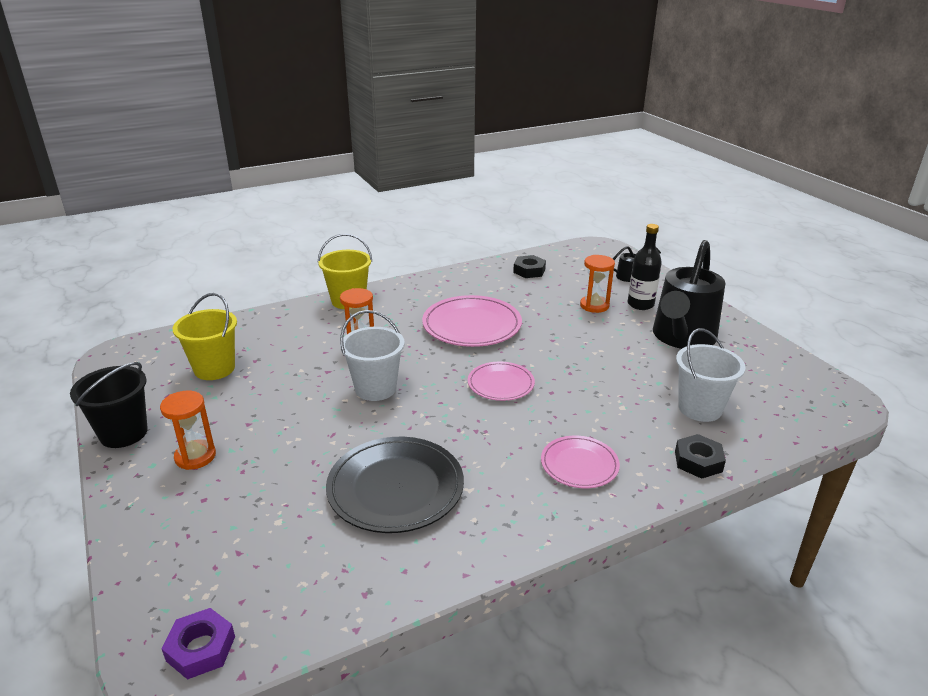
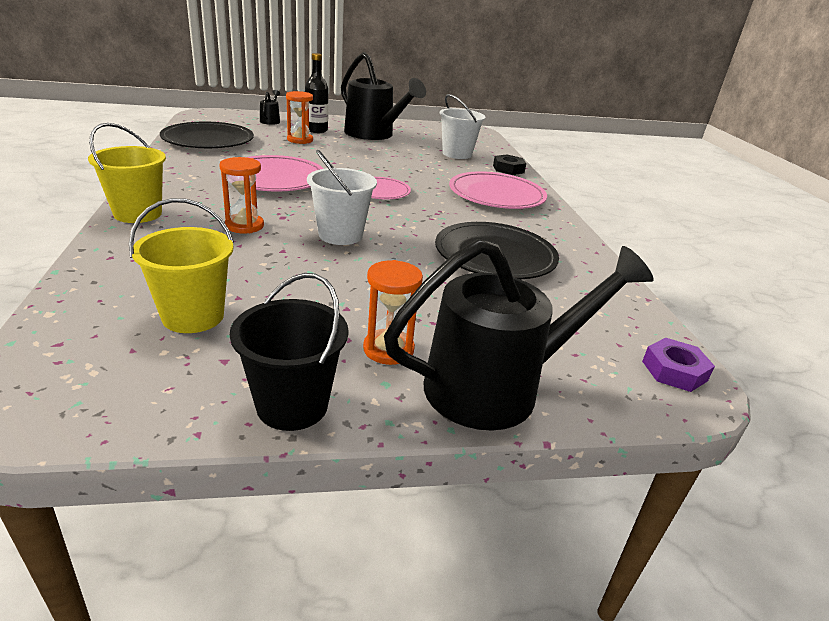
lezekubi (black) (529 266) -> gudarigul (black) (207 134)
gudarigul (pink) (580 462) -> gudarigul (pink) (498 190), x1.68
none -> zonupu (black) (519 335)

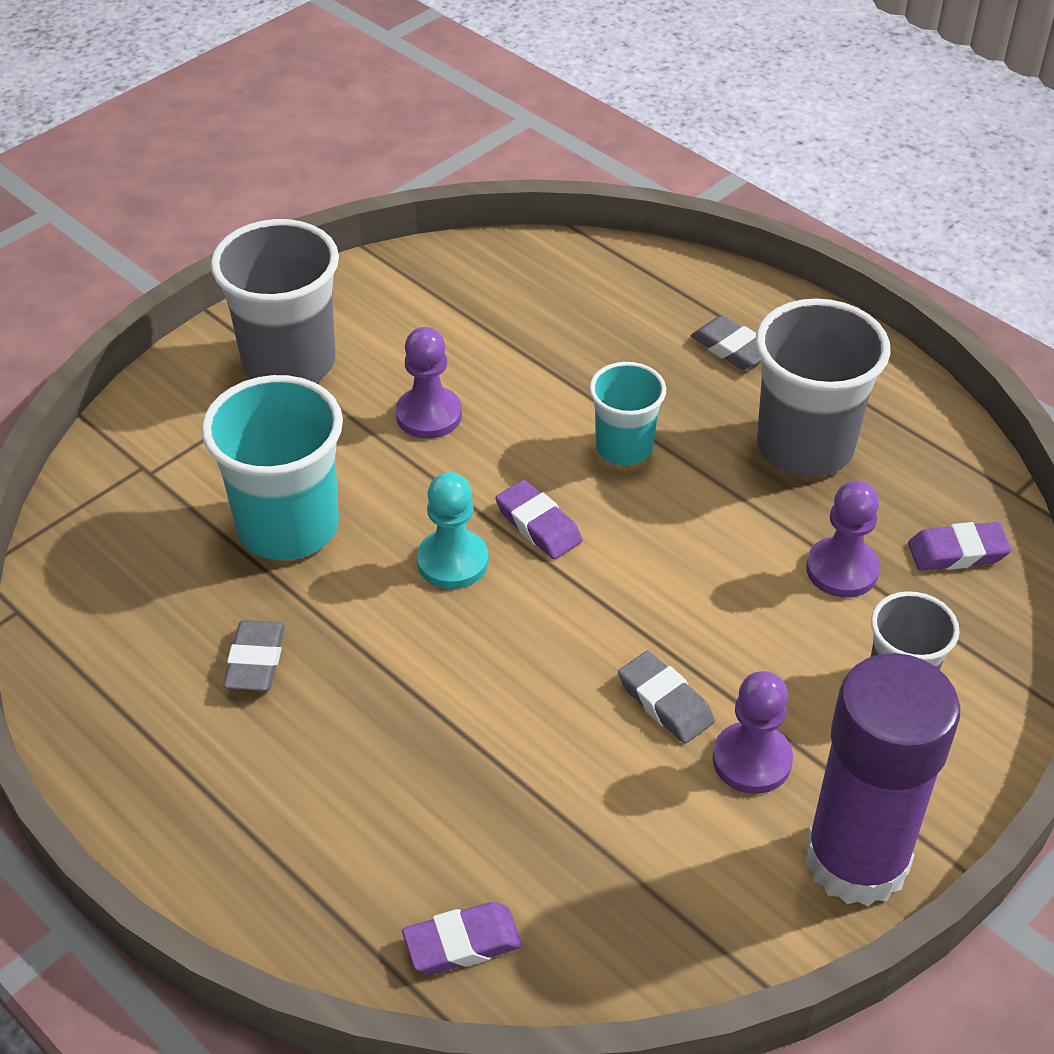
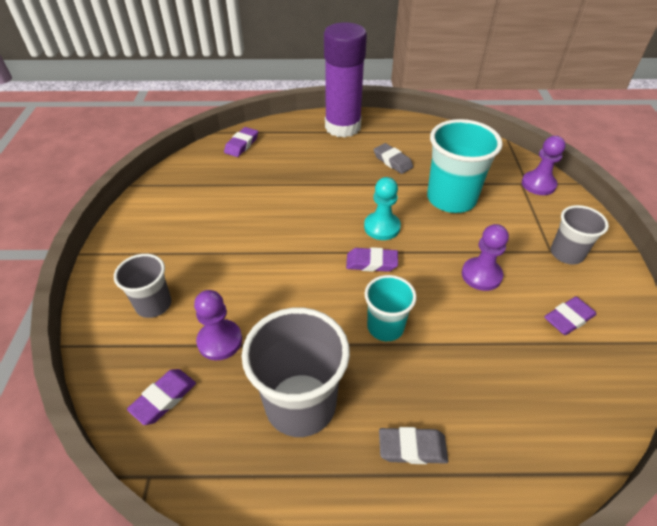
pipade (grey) (275 300) -> pipade (grey) (580 235), x0.59
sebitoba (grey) (666 697) -> none
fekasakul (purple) (752 732) -> fekasakul (purple) (544 165), moved
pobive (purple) (882 779) -> pobive (purple) (345 79), moved
none -> sebitoba (purple) (570 315)

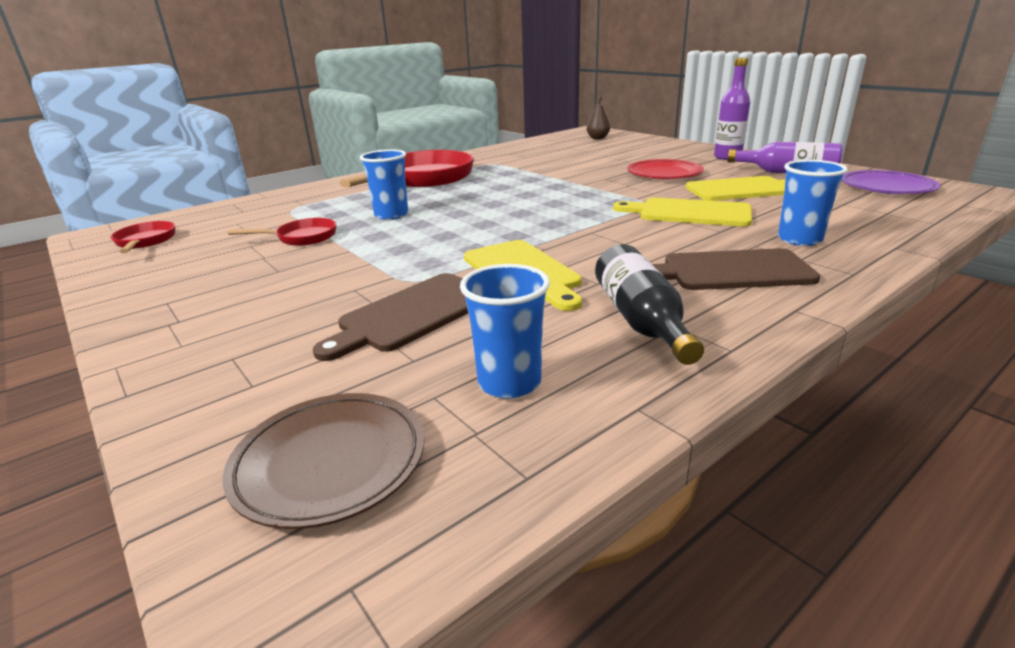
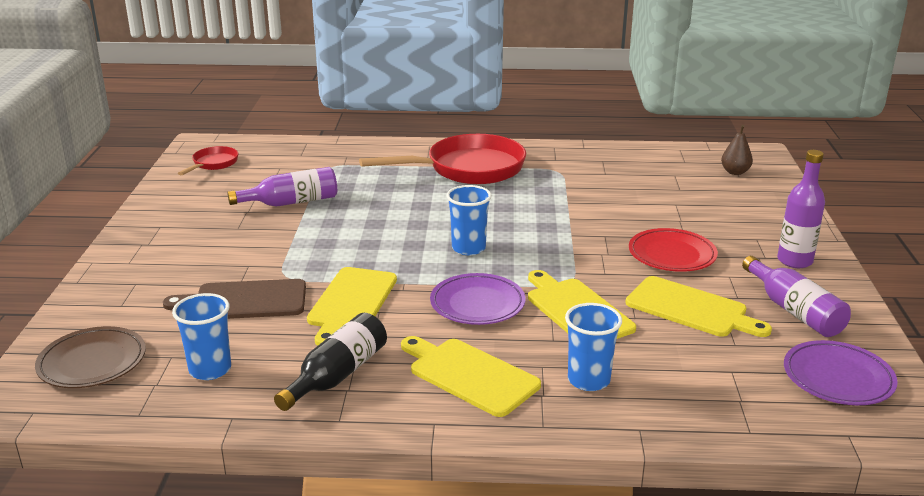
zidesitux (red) (282 232) -> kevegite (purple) (282 186)
pipade (blue) (384 184) -> pipade (blue) (469 220), moved
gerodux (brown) (736 269) -> gerodux (yellow) (471 376)
none -> gudarigul (purple) (477 299)

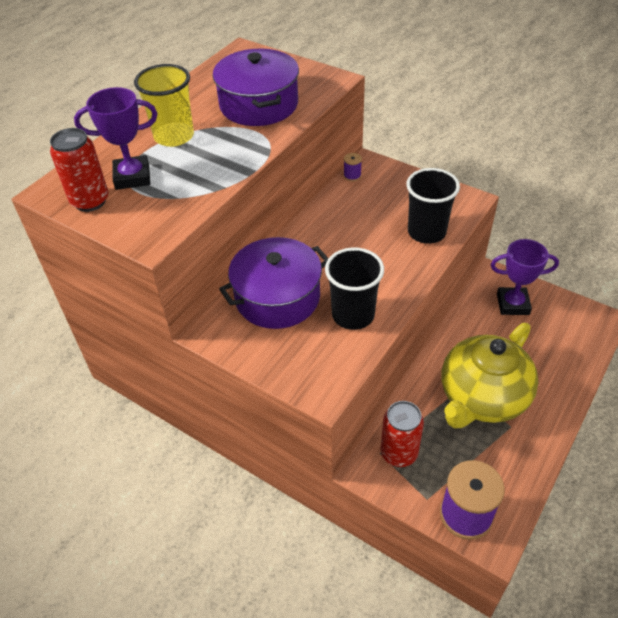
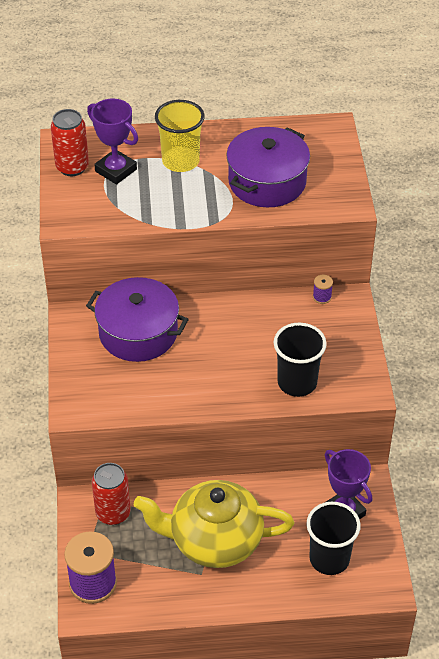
pipade (black) (354 288) -> pipade (black) (334 538), moved

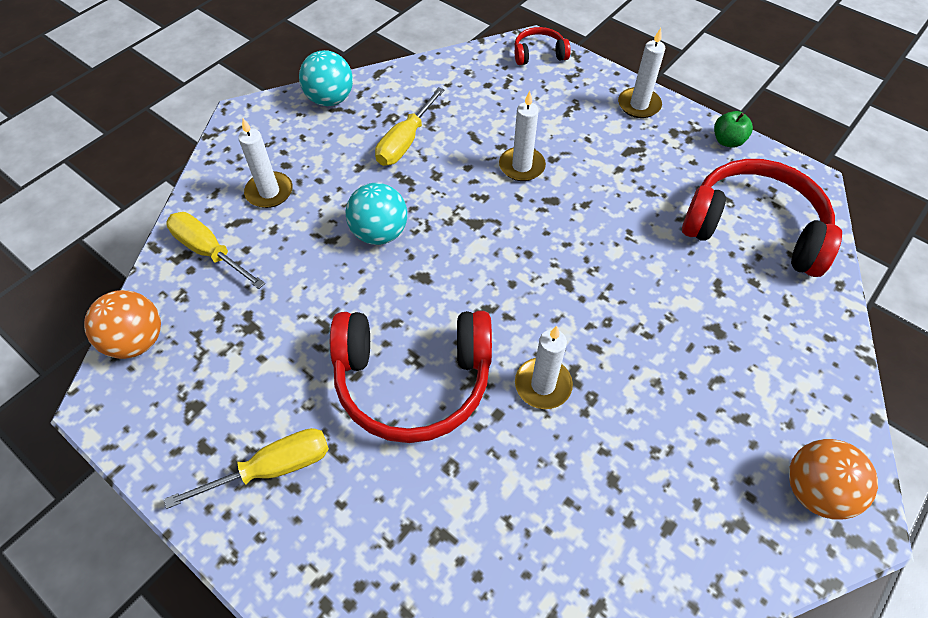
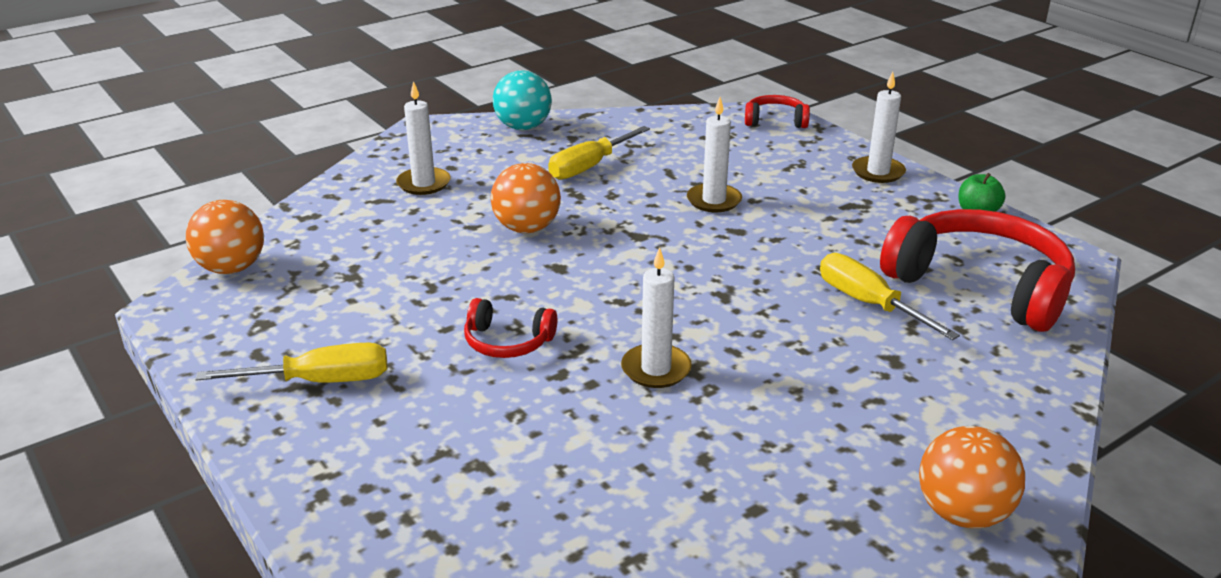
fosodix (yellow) (215 250) -> fosodix (yellow) (890 296), moved
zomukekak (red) (411 377) -> zomukekak (red) (510 328), x0.48
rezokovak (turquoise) (376 214) -> rezokovak (orange) (526 198)

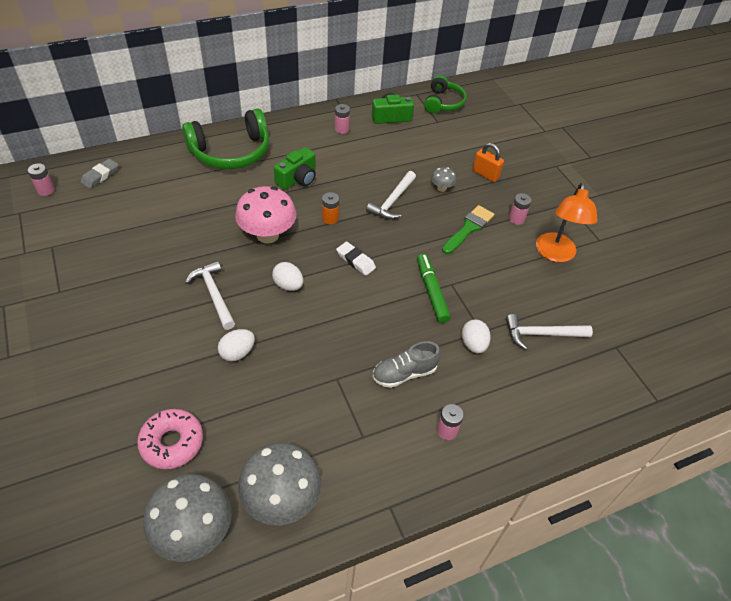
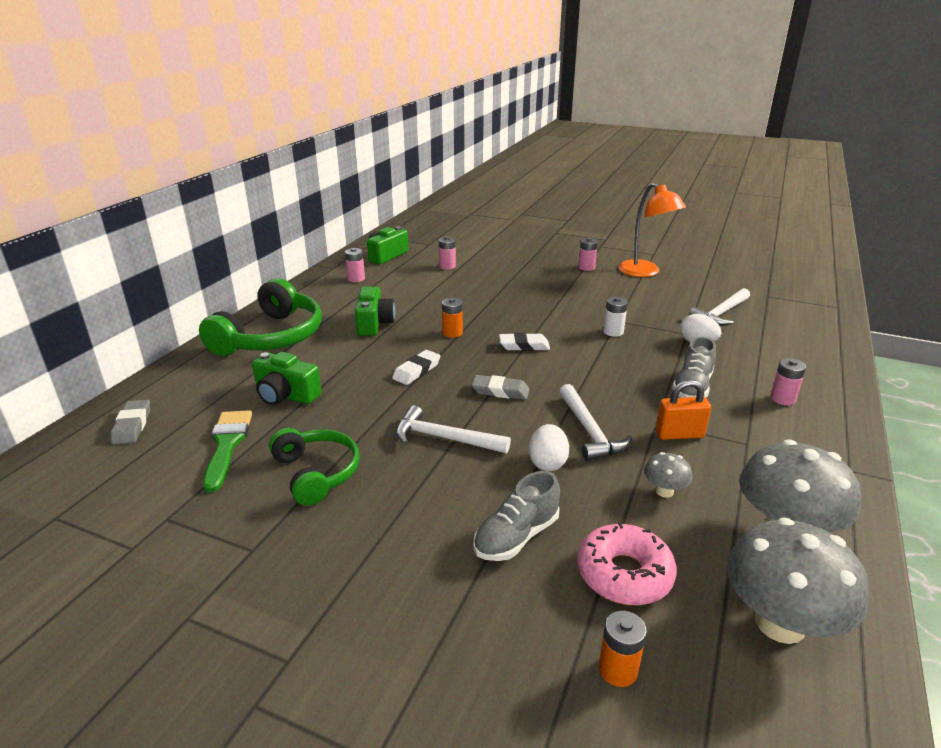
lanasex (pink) (41 179) -> lanasex (pink) (447 253), moved
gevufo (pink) (265 214) -> sebitoba (white) (416 367)
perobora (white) (287 276) -> sebitoba (grey) (501 387)
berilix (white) (391 195) -> berilix (white) (595 422), moved
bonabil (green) (434 288) -> lanasex (white) (615 317)
zomukekak (green) (445 94) -> zomukekak (green) (314 467), moved
gevufo (grey) (443 179) -> gevufo (grey) (668 475), moved
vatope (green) (468 229) -> vatope (green) (227 451), moved
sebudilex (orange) (488 162) -> sebudilex (orange) (683 410), moved
none -> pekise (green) (287 378)
none -> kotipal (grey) (517 516)
none -> lanasex (orange) (623 648)

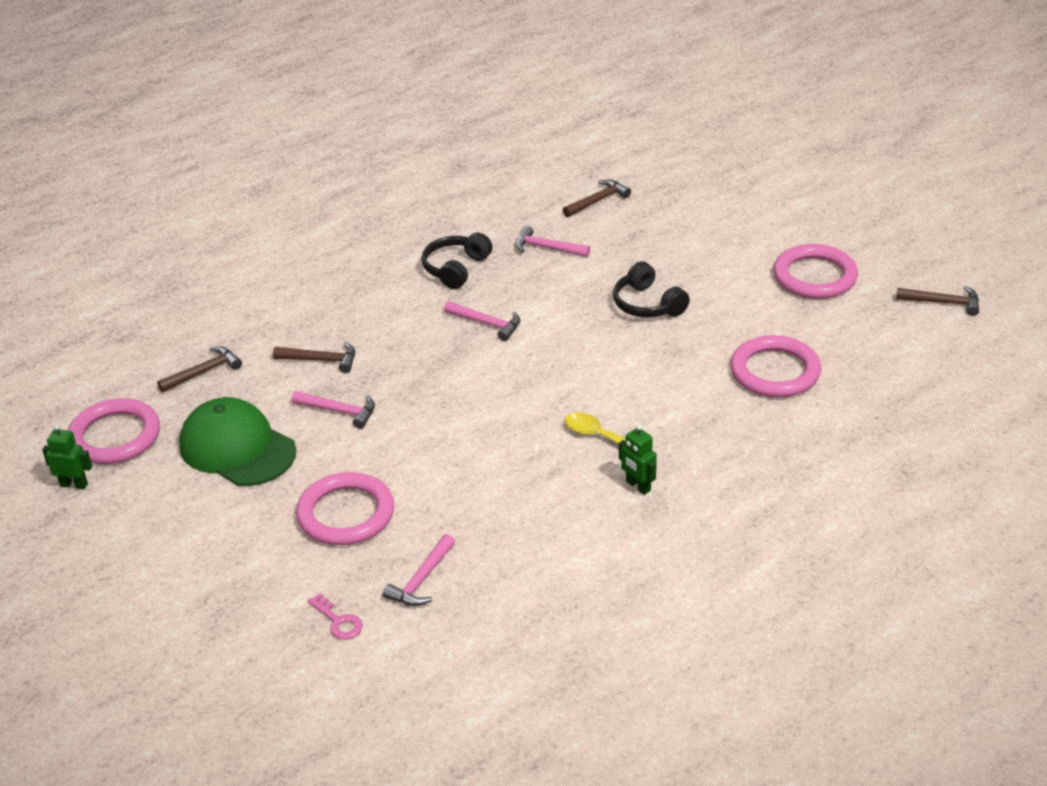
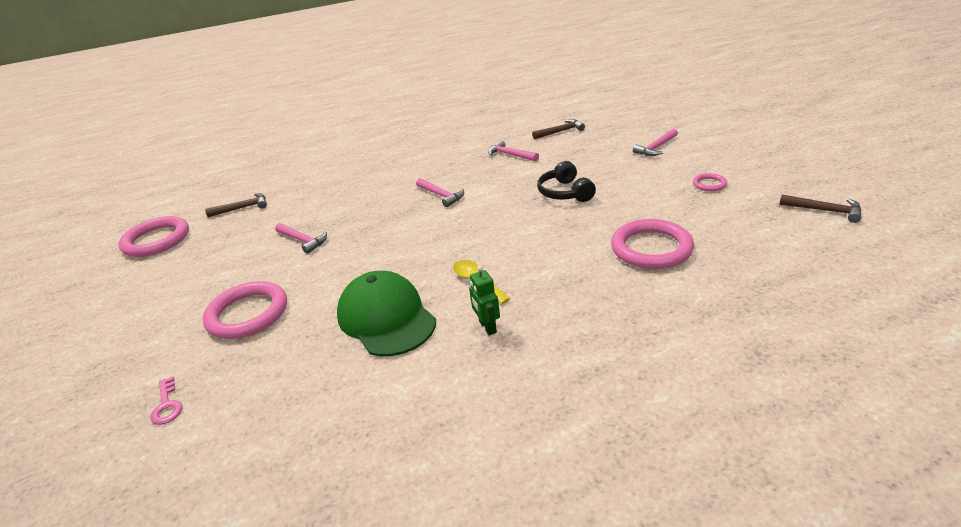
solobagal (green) (67 456) -> none
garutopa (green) (238 441) -> garutopa (green) (386 313), moved
berilix (brown) (314 357) -> none
berilix (pink) (419 570) -> berilix (pink) (655 142), moved
zomukekak (black) (456 261) -> none
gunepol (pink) (815 271) -> gunepol (pink) (710 182), x0.47

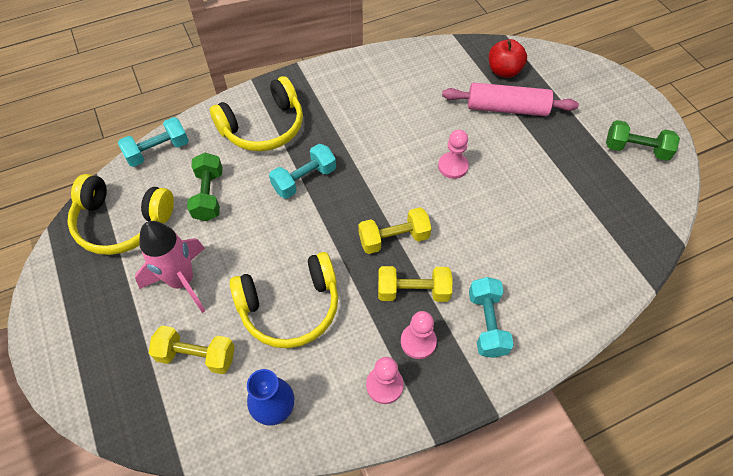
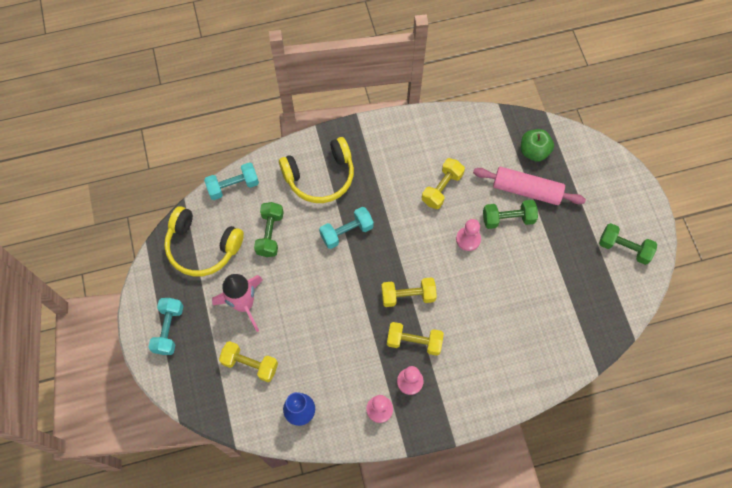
zomukekak (yellow) (284 300) -> none
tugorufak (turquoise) (491 317) -> tugorufak (turquoise) (166 326), moved
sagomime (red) (508 58) -> sagomime (green) (537 145)
none -> tugorufak (yellow) (443 183)
none -> tugorufak (green) (510 214)

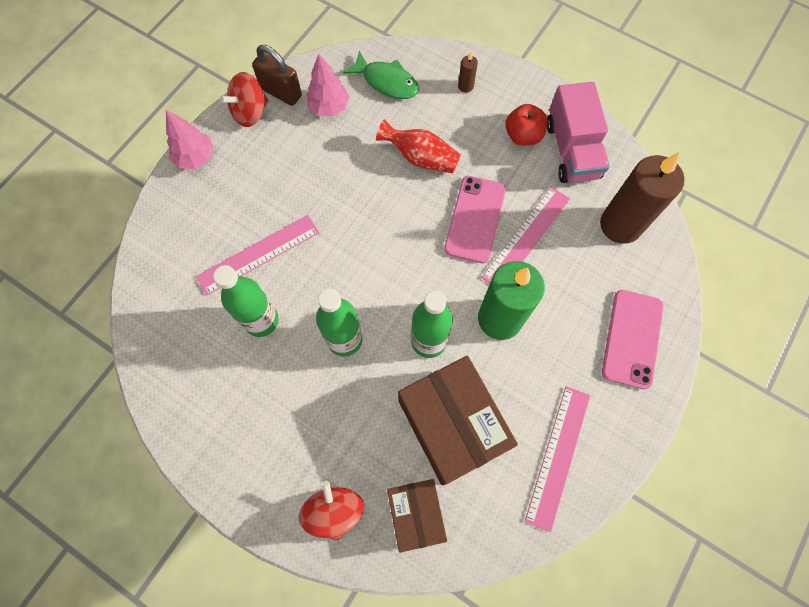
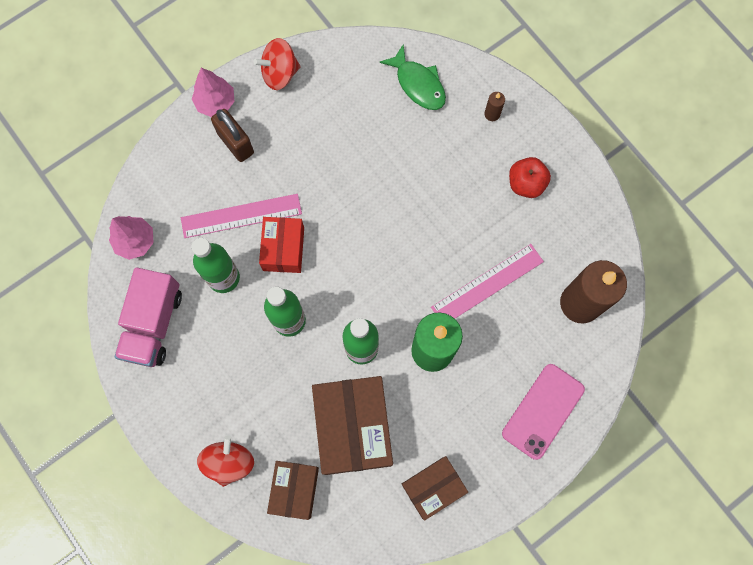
sebudilex (brown) (277 75) -> sebudilex (brown) (232 135), moved
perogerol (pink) (328 85) -> perogerol (pink) (131 238), moved
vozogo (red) (418 146) -> none
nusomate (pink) (475 219) -> none
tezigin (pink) (557 459) -> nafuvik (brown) (435 488)
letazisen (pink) (578 132) -> letazisen (pink) (148 317), moved
none -> nafuvik (red) (281 245)

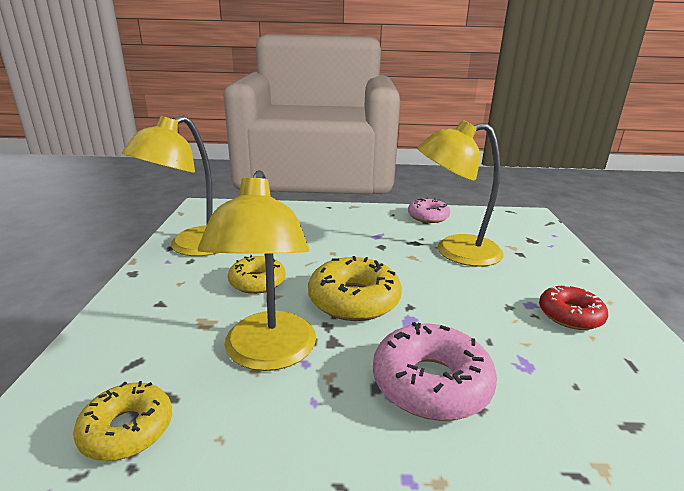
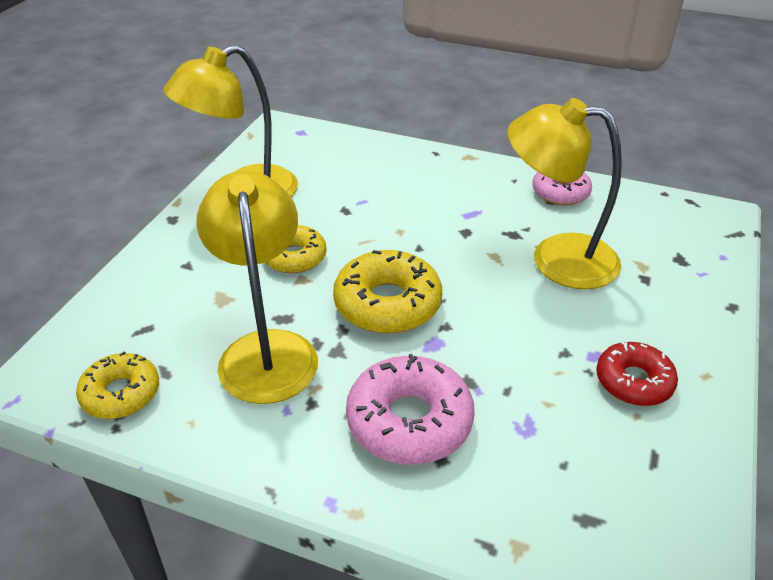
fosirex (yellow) (257 270) -> fosirex (yellow) (257 287), 150 degrees clockwise

